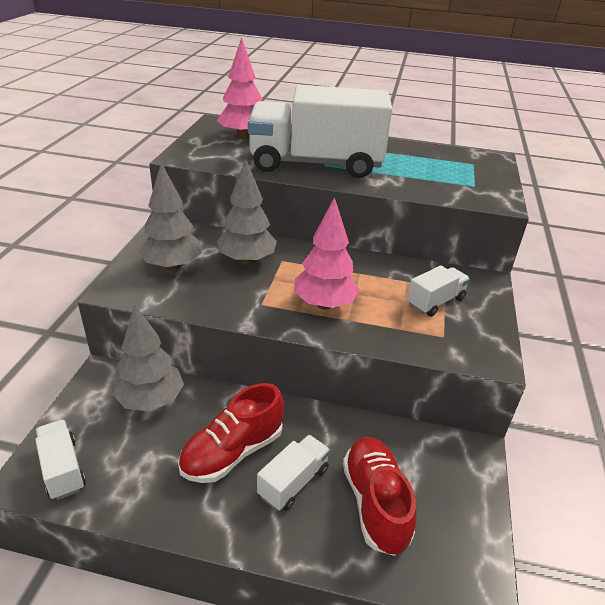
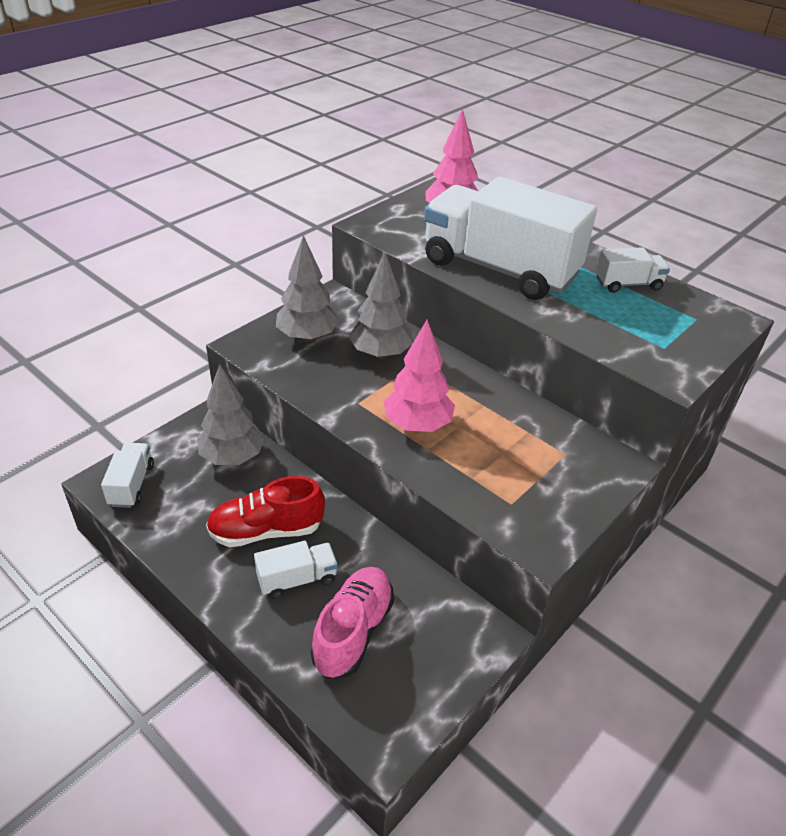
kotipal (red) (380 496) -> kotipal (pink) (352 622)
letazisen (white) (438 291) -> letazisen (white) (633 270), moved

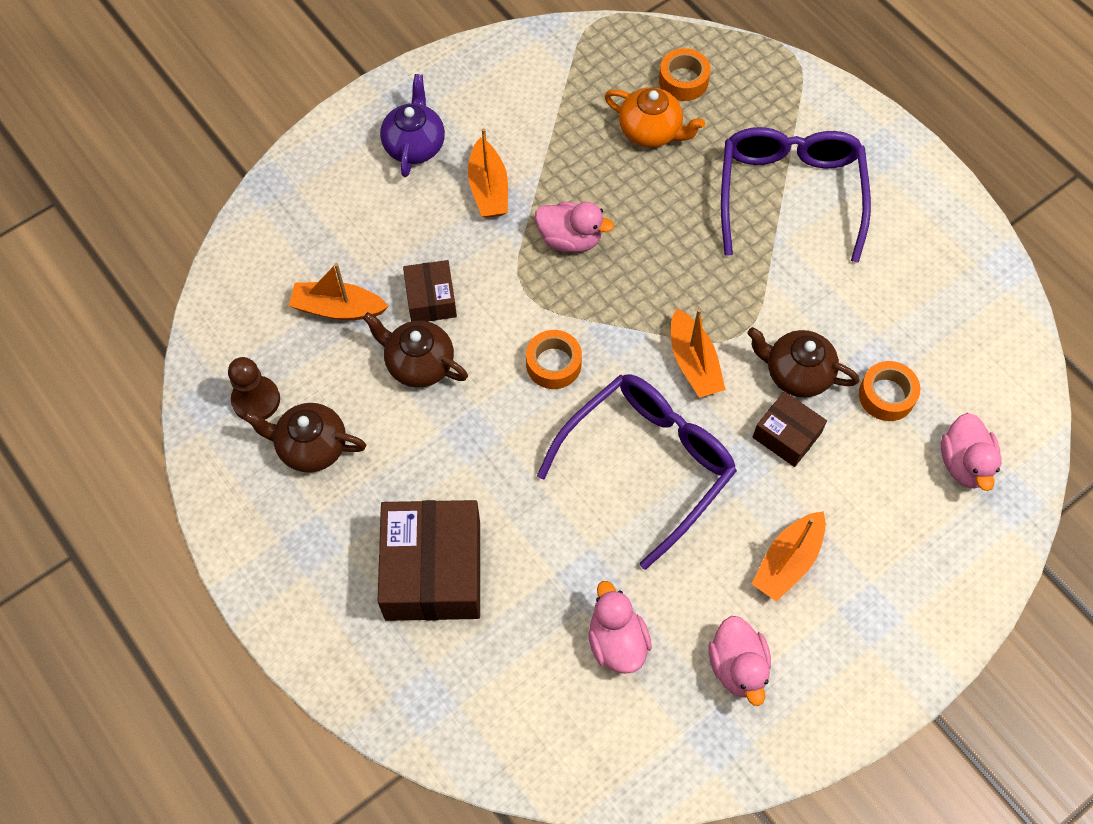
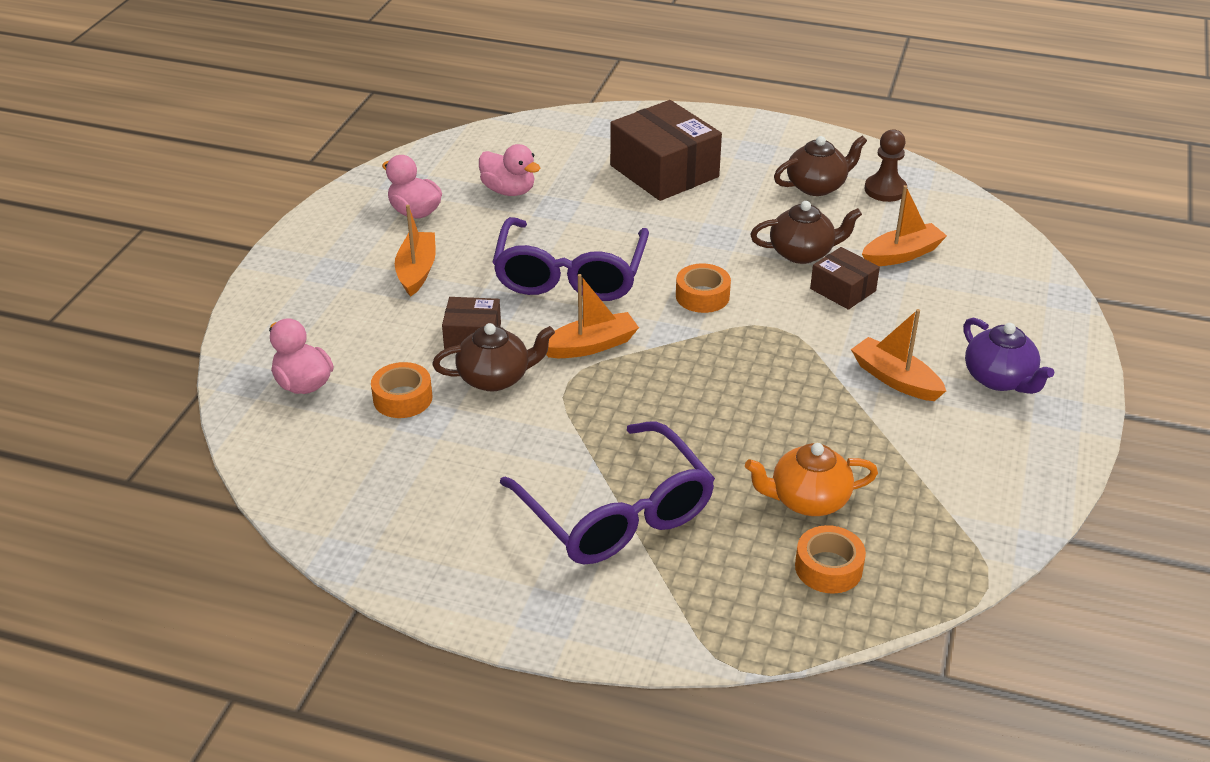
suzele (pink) (574 227) -> none
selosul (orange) (698 353) -> selosul (orange) (592 316), 120 degrees clockwise

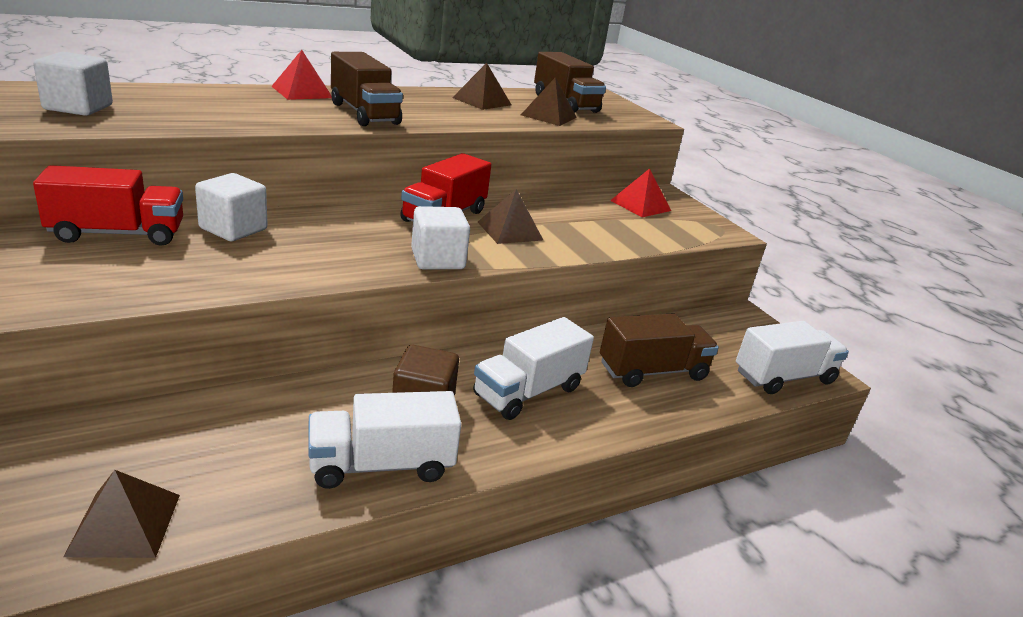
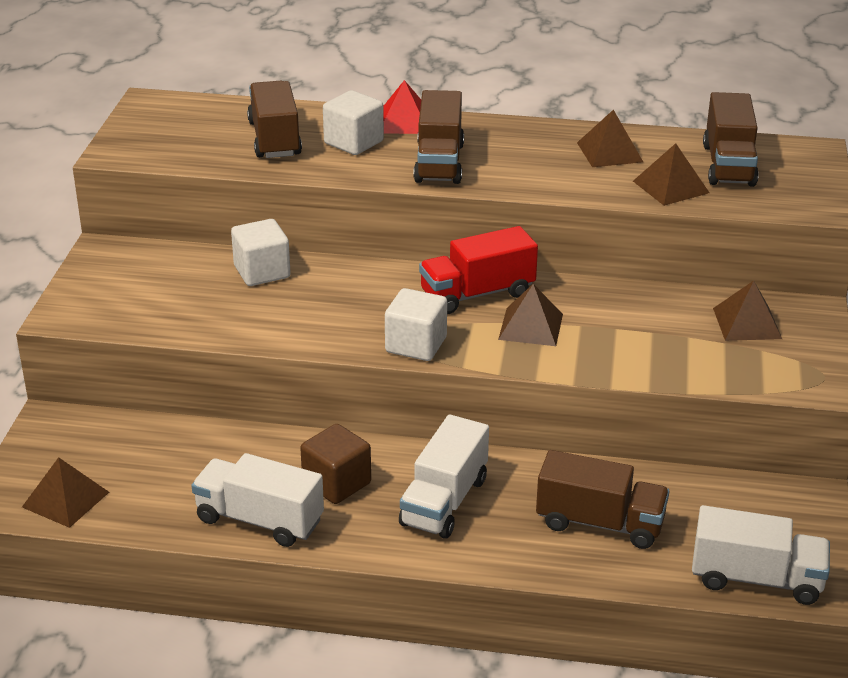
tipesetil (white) (73 84) -> tipesetil (white) (353 122), moved
letazisen (red) (108 205) -> none
letazisen (white) (533 368) -> letazisen (white) (444 476), 60 degrees counterclockwise
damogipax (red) (640 192) -> damogipax (brown) (747 311)
none -> letazisen (brown) (274 119)

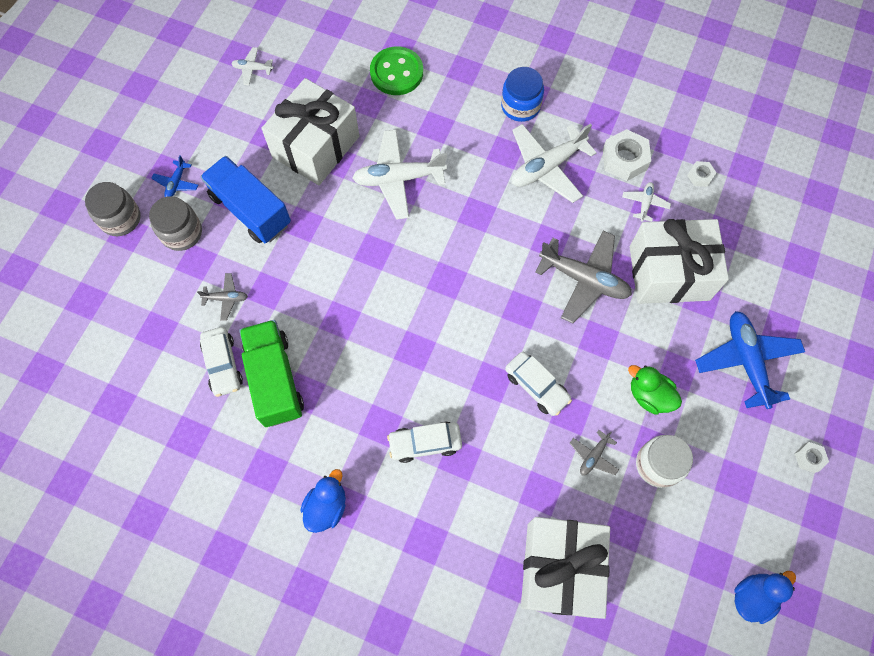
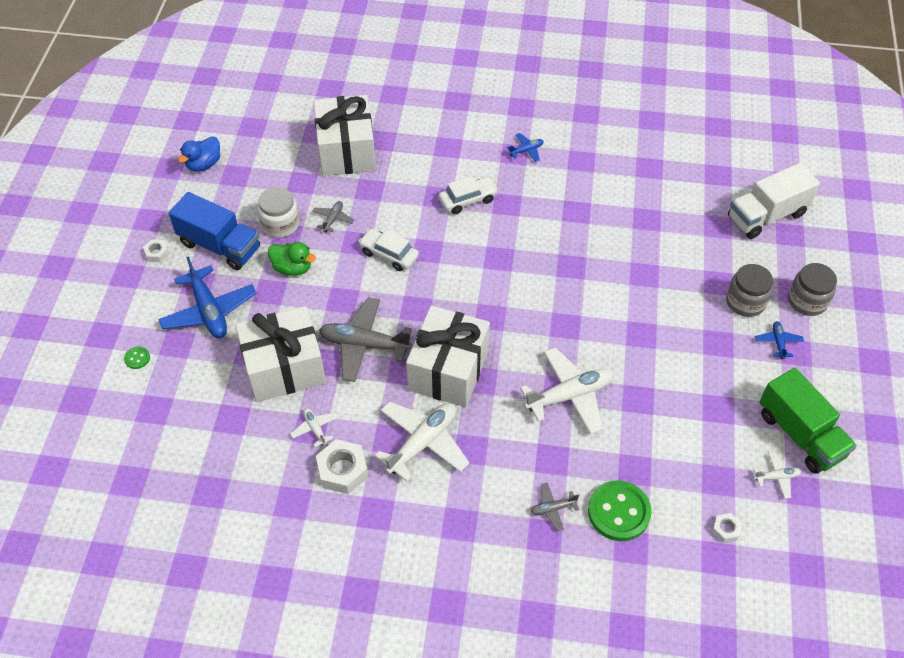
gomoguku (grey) (222 297) -> gomoguku (grey) (555 507), moved
letazisen (blue) (245 199) -> letazisen (blue) (214 231), moved
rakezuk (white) (221 362) -> none
letazisen (green) (271 373) -> letazisen (green) (808 421), moved
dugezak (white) (310 131) -> dugezak (white) (448 356), moved
suzele (blue) (323 501) -> gomoguku (blue) (525 147)
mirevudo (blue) (522 94) -> none
gomoguku (white) (646 202) -> gomoguku (white) (314 427), 150 degrees clockwise
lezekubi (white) (702 174) -> lezekubi (white) (727 528), moved
none -> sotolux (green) (137 357)
none -> letazisen (white) (774 201)

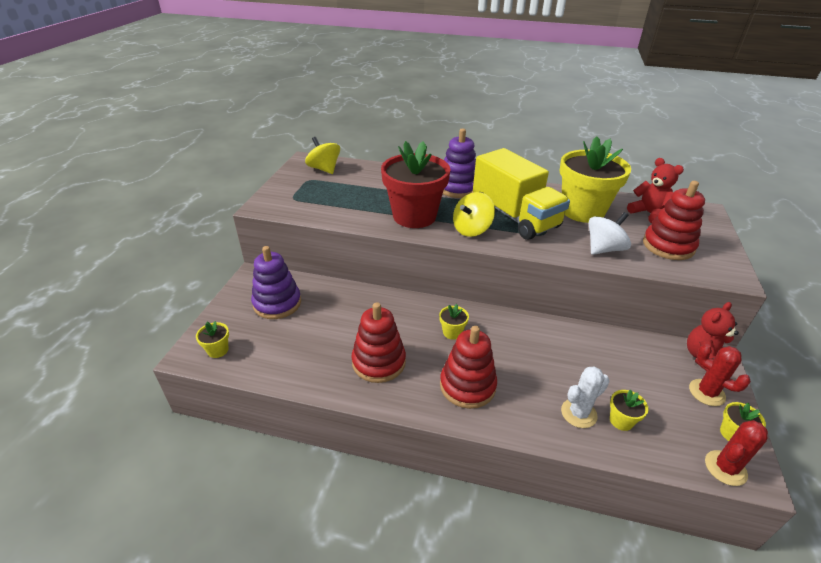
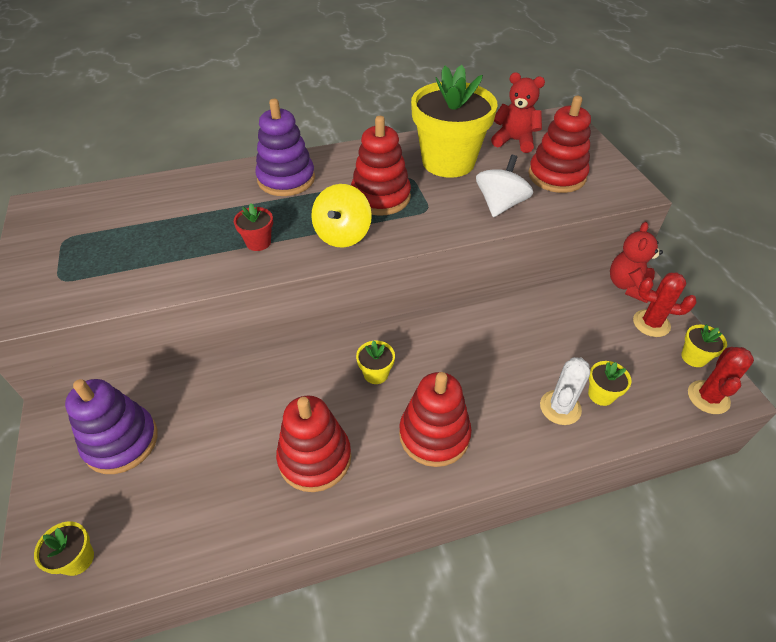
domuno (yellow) (322 155) -> none
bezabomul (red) (415 184) -> bezabomul (red) (253 227), x0.41
letazisen (yellow) (521 194) -> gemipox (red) (381 166)

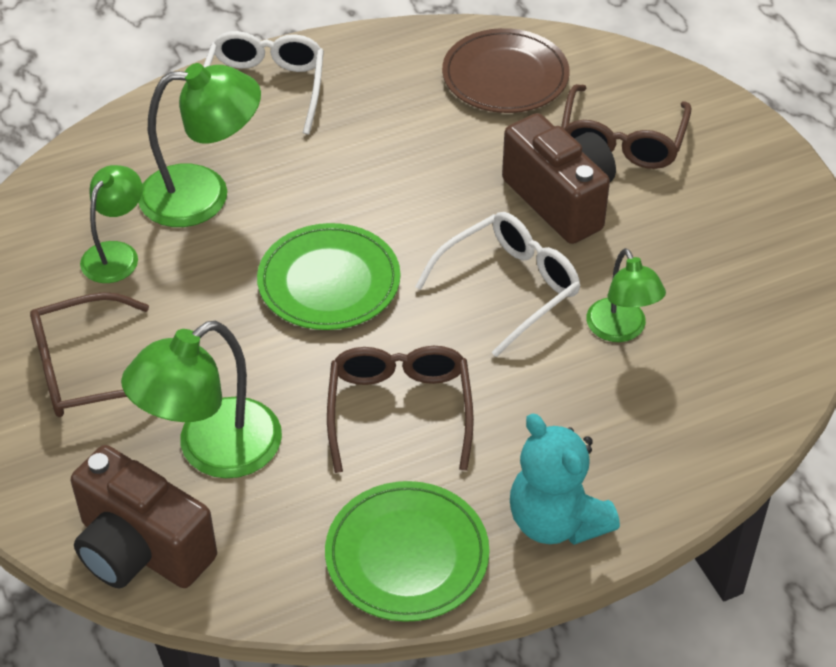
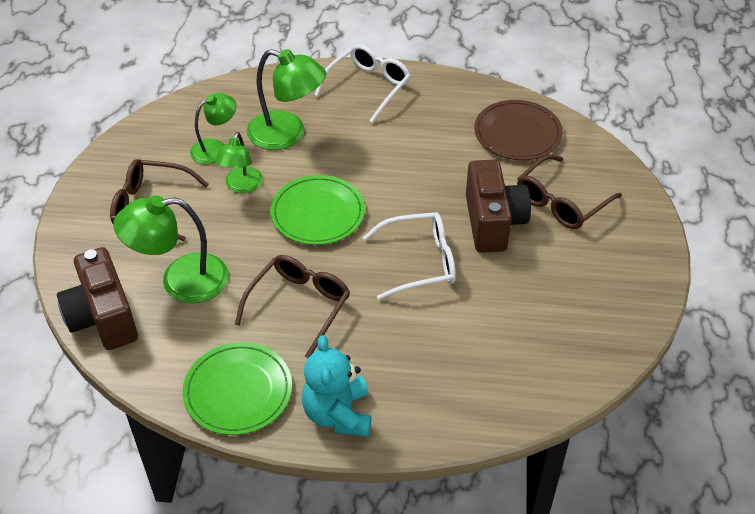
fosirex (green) (626 295) -> fosirex (green) (239 163), moved

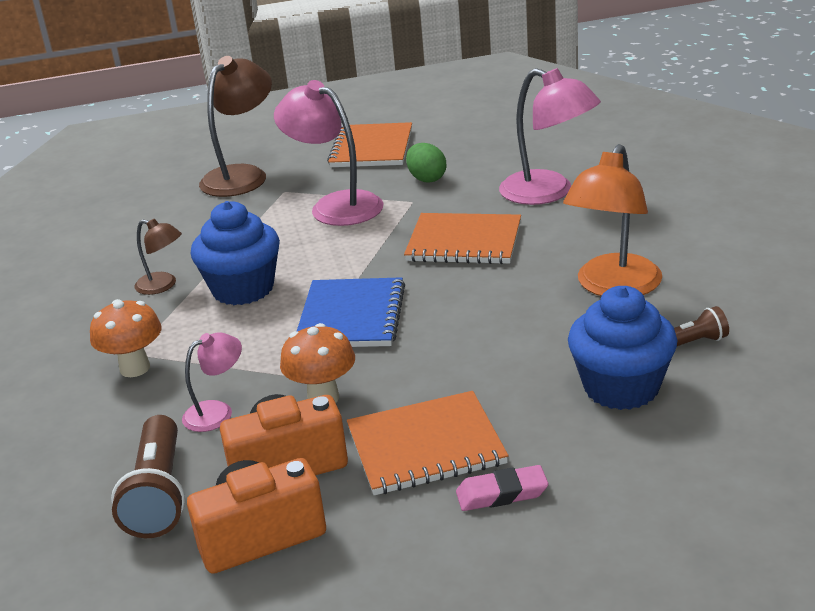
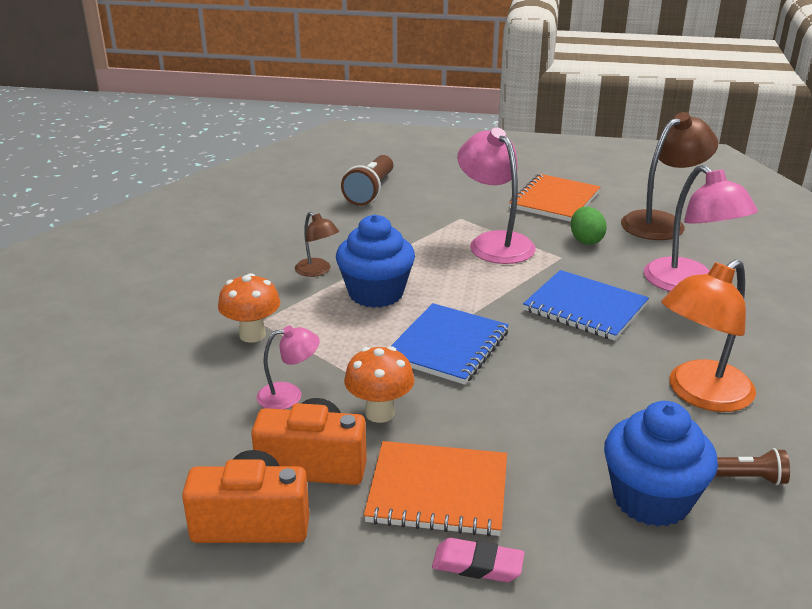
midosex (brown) (148 476) -> midosex (brown) (367 180), moved
fosirex (brown) (235 126) -> fosirex (brown) (669 176), moved
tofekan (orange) (462 238) -> tofekan (blue) (586 305)

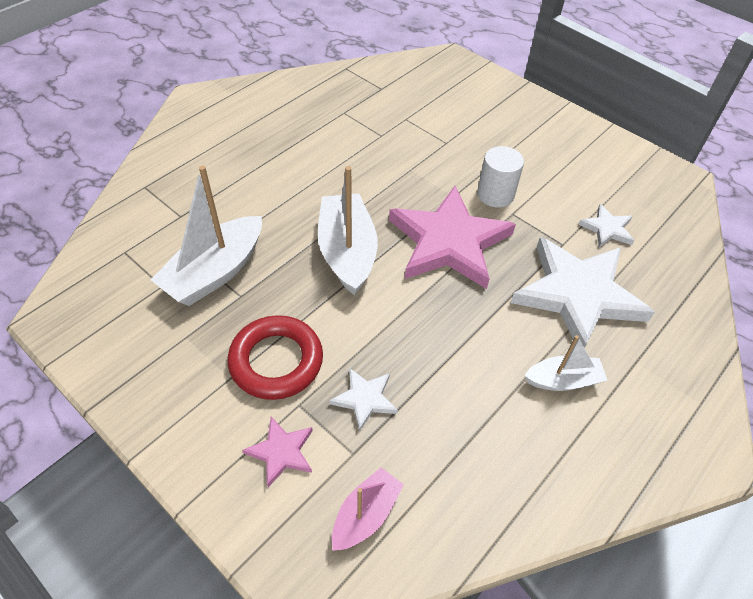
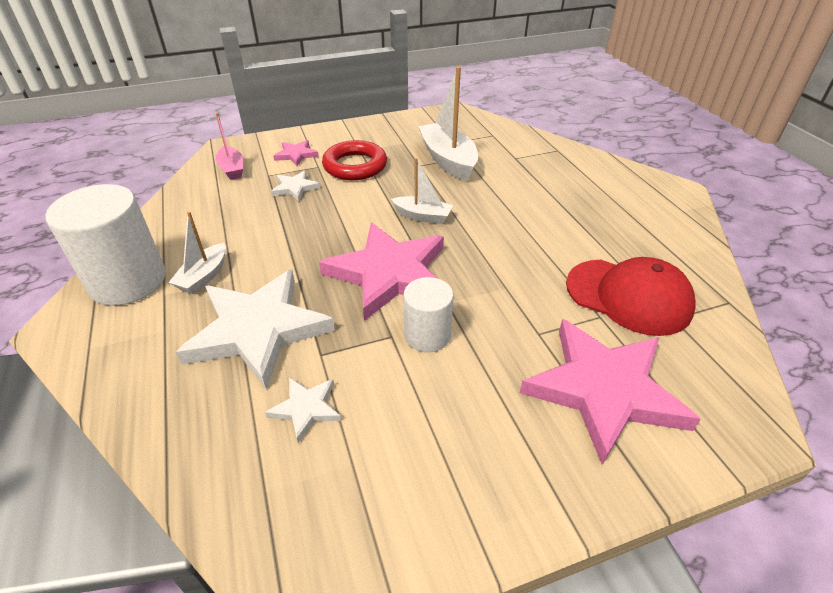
selosul (white) (348 231) -> selosul (white) (422 191), x0.57
none -> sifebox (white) (106 245)
none -> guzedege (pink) (610 392)
none -> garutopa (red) (631 296)

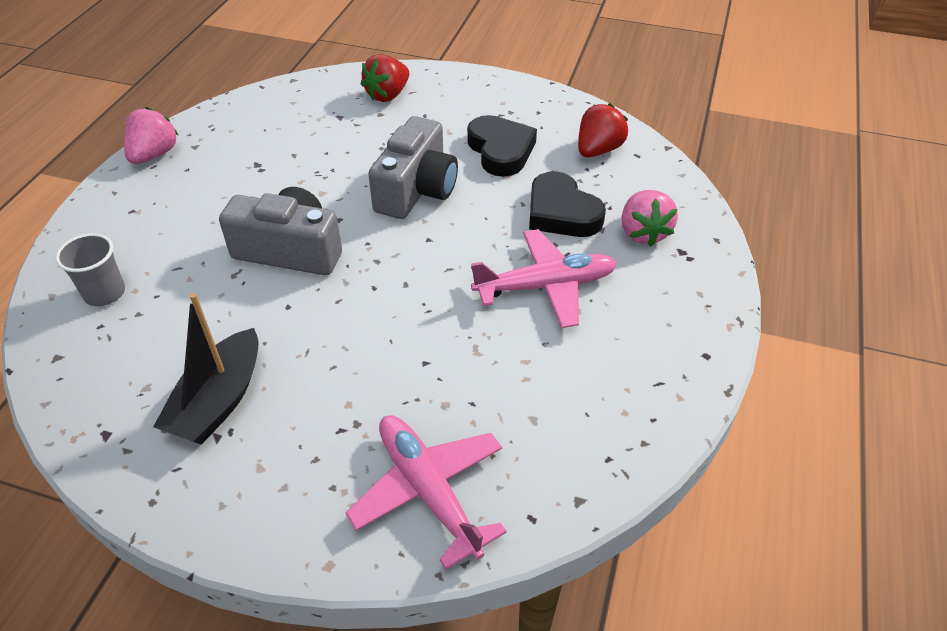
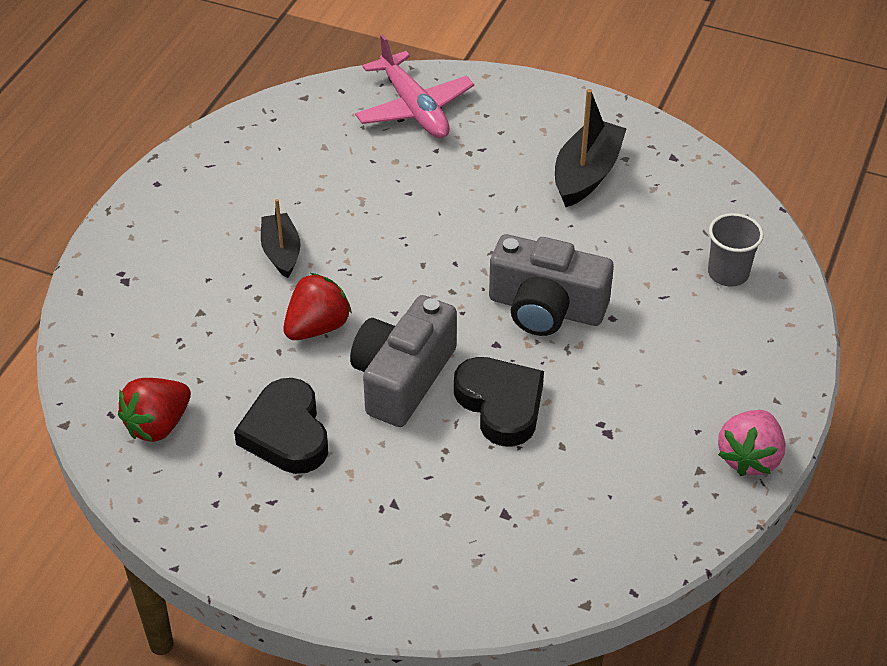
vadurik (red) (385 78) -> vadurik (red) (317 306), moved
gomoguku (pink) (544 278) -> selosul (black) (281 238)
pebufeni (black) (567 204) -> pebufeni (black) (499 402), moved
vadurik (pink) (650 218) -> none

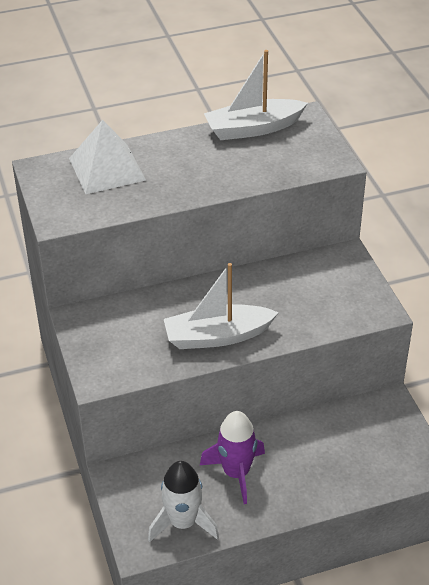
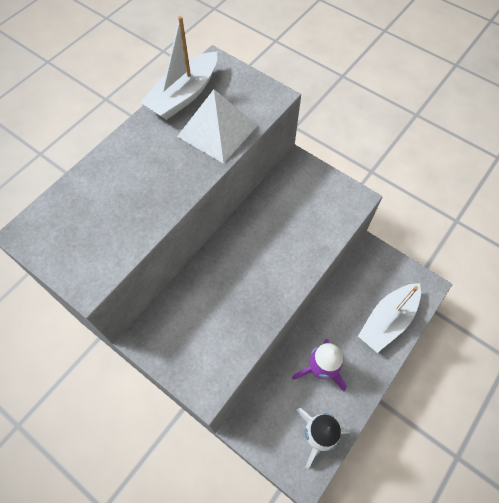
damogipax (white) (107 157) -> damogipax (white) (217 126), moved
selosul (white) (221 306) -> selosul (white) (389 318), moved

